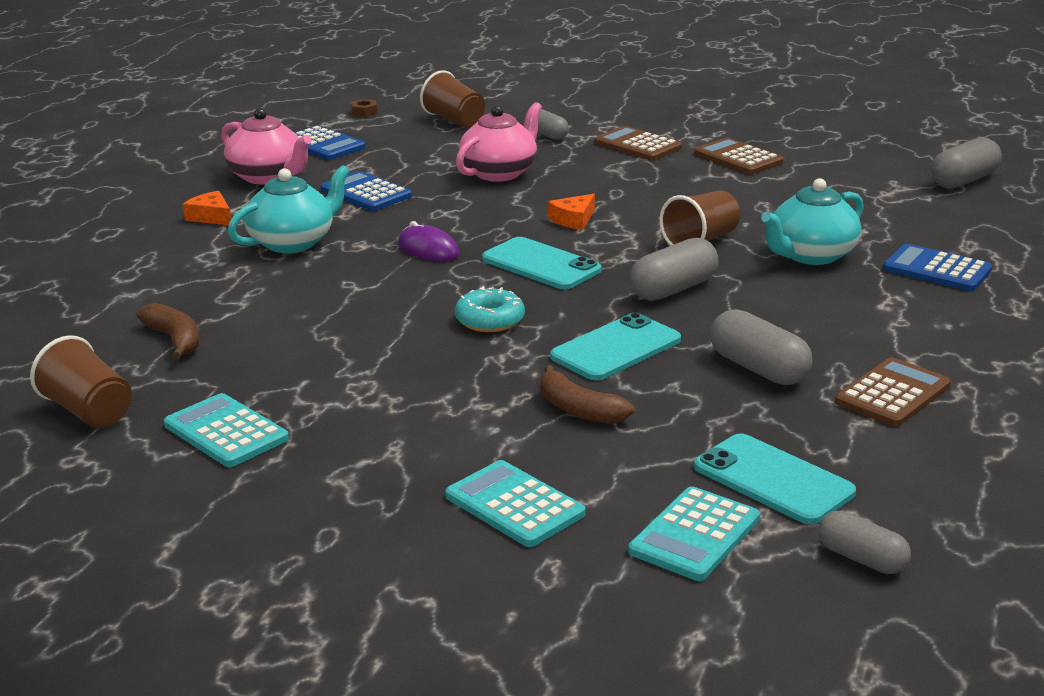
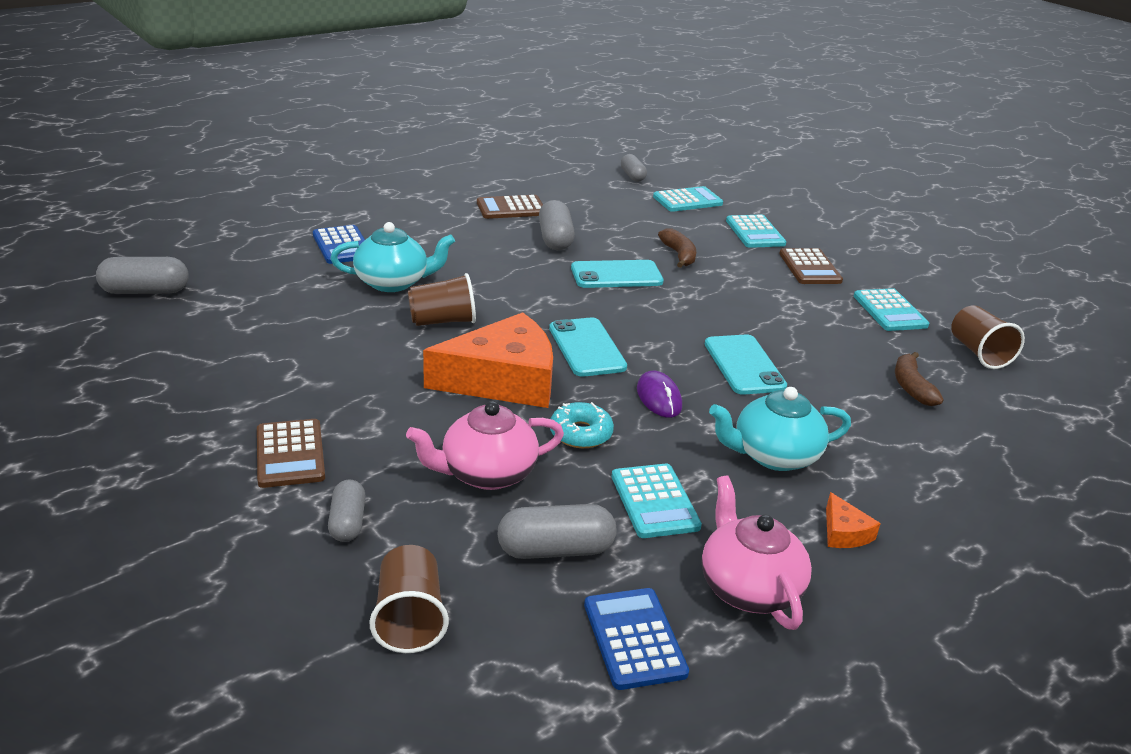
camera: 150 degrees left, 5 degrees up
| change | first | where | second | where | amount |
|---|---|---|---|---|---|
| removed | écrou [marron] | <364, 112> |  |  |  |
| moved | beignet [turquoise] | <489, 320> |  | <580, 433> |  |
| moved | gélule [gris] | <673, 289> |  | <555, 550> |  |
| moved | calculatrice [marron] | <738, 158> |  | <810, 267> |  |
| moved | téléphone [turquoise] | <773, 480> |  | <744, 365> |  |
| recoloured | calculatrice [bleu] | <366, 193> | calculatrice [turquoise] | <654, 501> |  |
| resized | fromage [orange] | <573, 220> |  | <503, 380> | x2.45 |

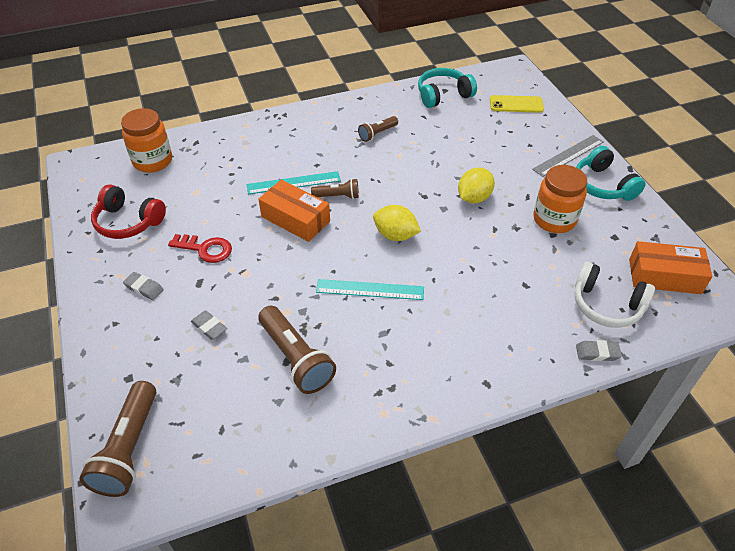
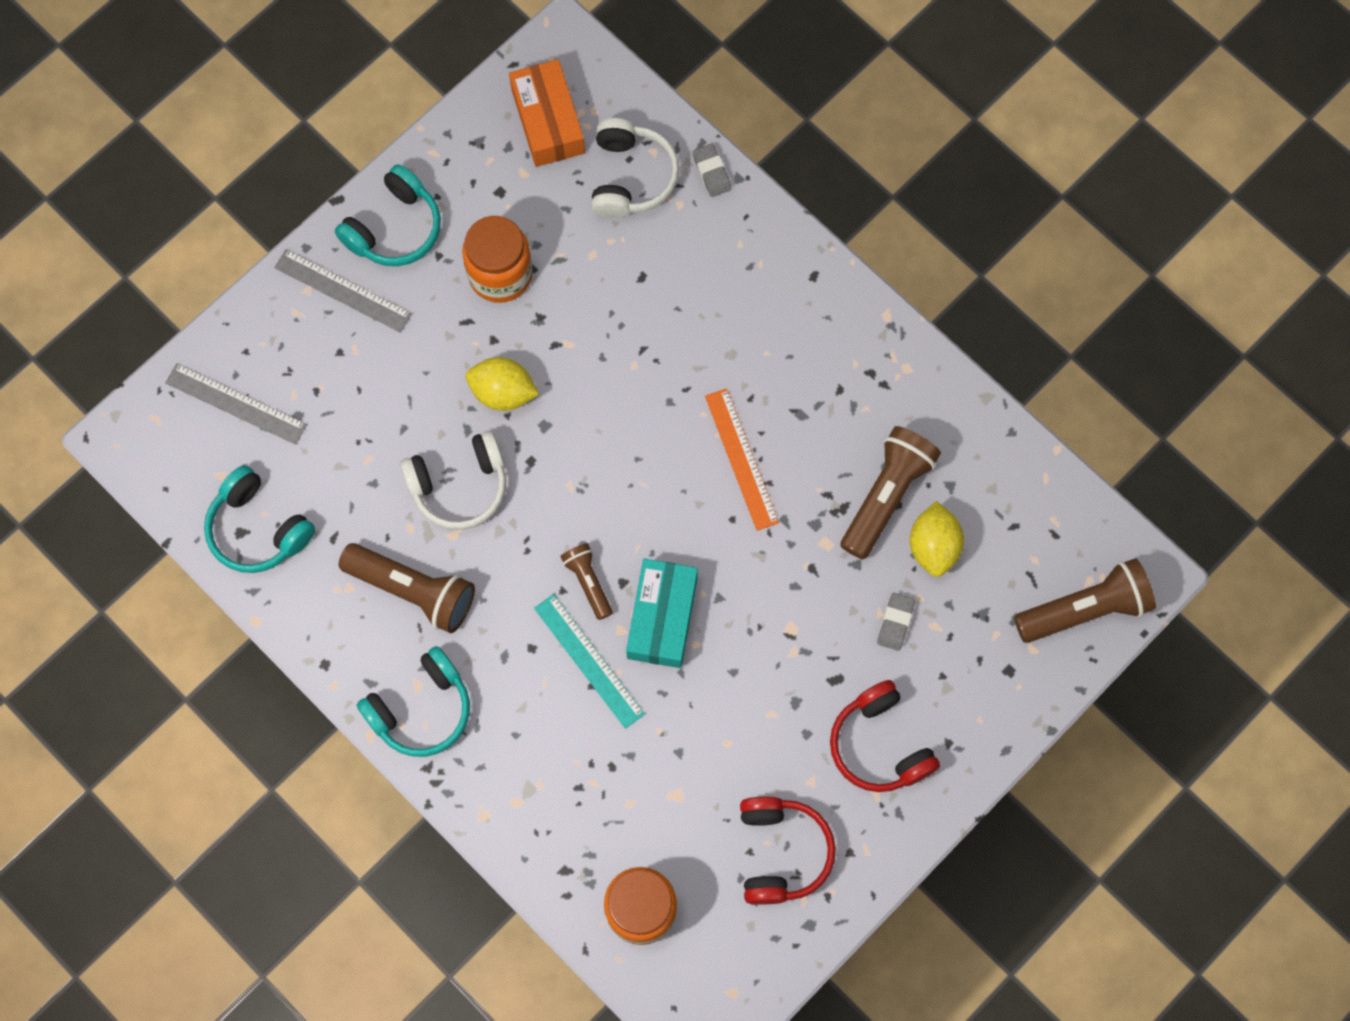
camera: 115 degrees left, 25 degrees up
| change | first | where | second | where | amount |
|---|---|---|---|---|---|
| removed | clé [rouge] | <206, 249> |  |  |  |
| added |  |  | casque audio [turquoise] | <421, 709> |  |
| added |  |  | casque audio [blanc] | <459, 486> |  |
| moved | citron [jaune] | <395, 235> |  | <933, 546> |  |
| replaced | gomme [gris] | <144, 288> | casque audio [rouge] | <880, 745> |  |
| replaced | téléphone [jaune] | <516, 104> | règle [gris] | <236, 404> |  |
| recoloured | boîte [orange] | <295, 219> | boîte [turquoise] | <662, 617> |  |
| recoloured | règle [turquoise] | <370, 289> | règle [orange] | <741, 459> |  |
| resized | lampe de poche [marron] | <377, 134> |  | <413, 591> | x1.78 |

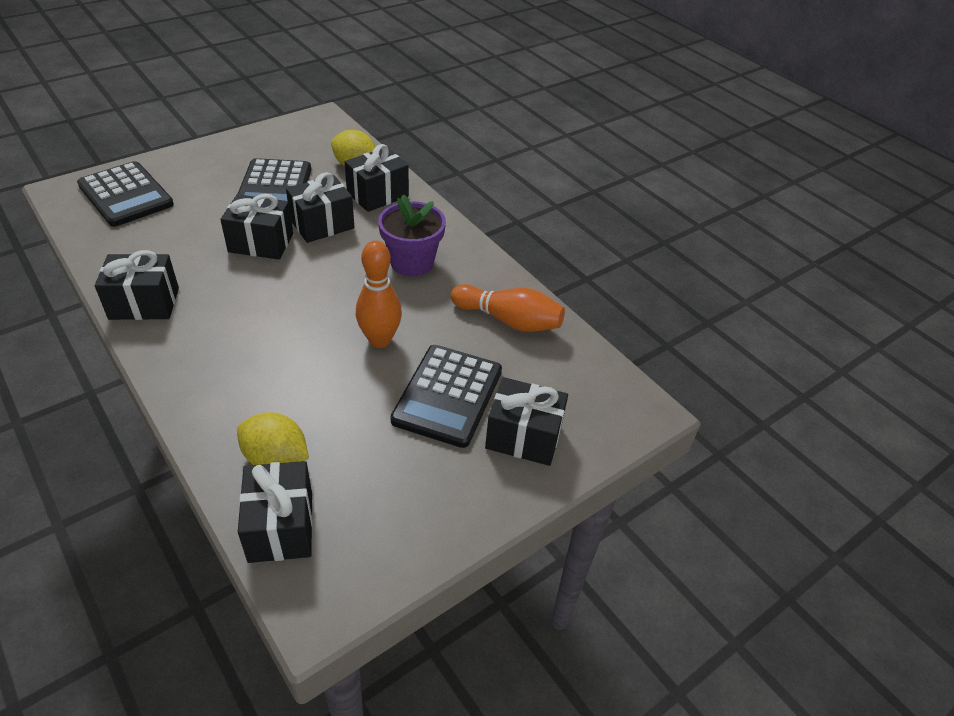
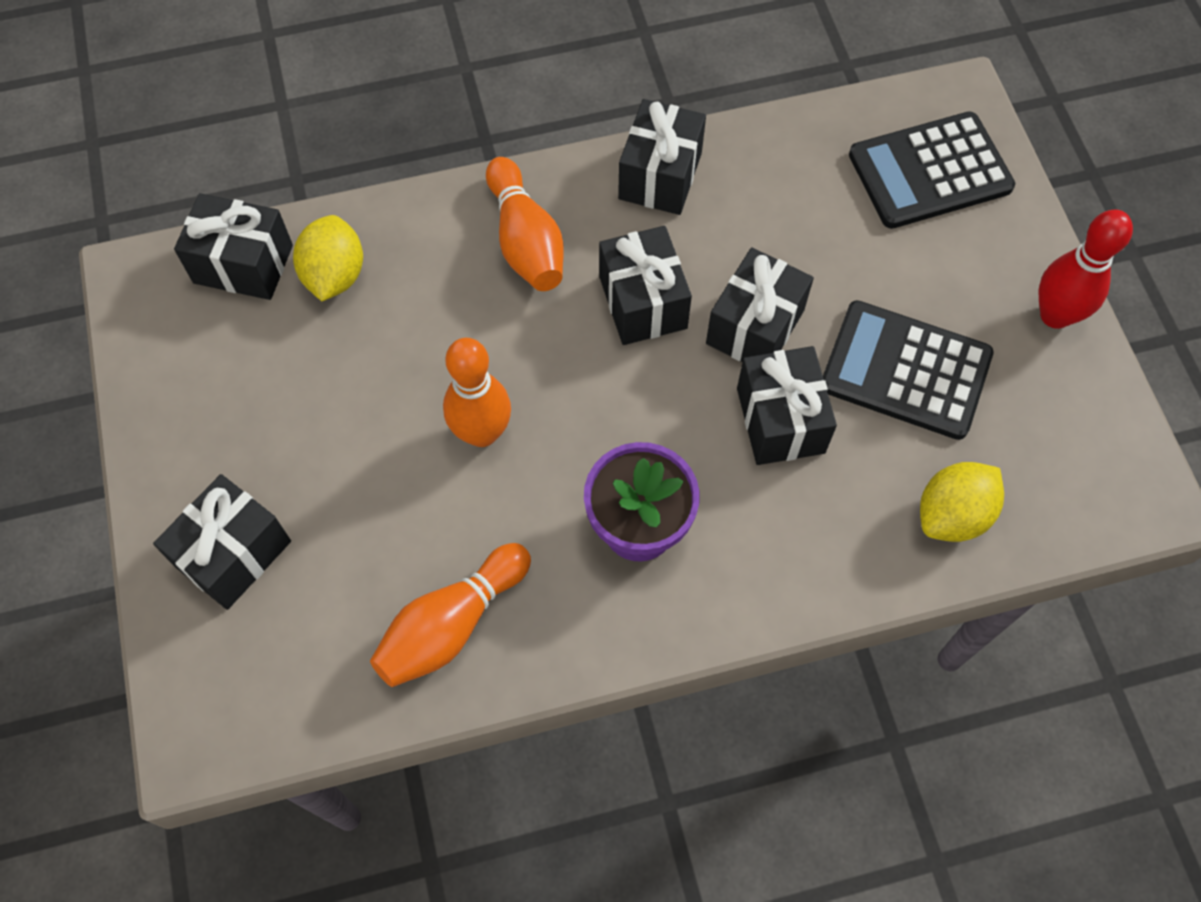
camera: 115 degrees right, 20 degrees up
| change | first | where | second | where | amount |
|---|---|---|---|---|---|
| removed | calculatrice [noir] | <447, 395> |  |  |  |
| added |  |  | quille [orange] | <525, 241> |  |
| added |  |  | quille [rouge] | <1055, 315> |  |
| moved | cadeau [noir] | <377, 195> |  | <642, 302> |  |
| turned | citron [jaune] | <276, 459> |  | <334, 275> | 45 degrees counterclockwise |

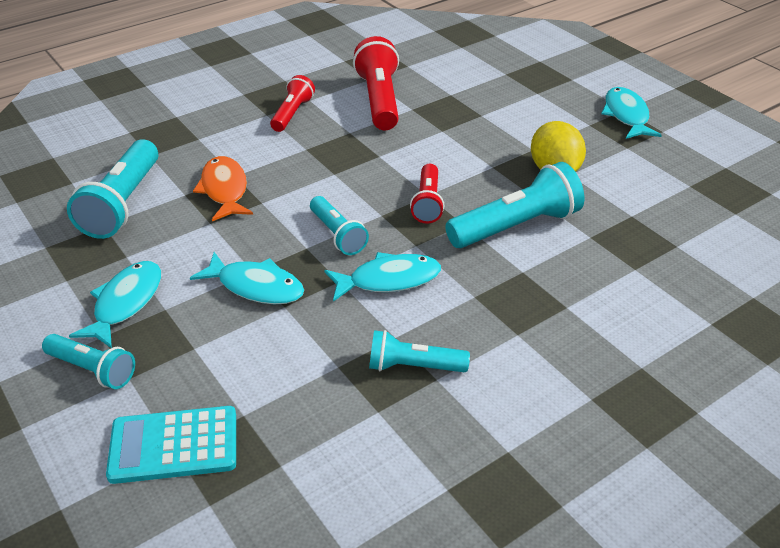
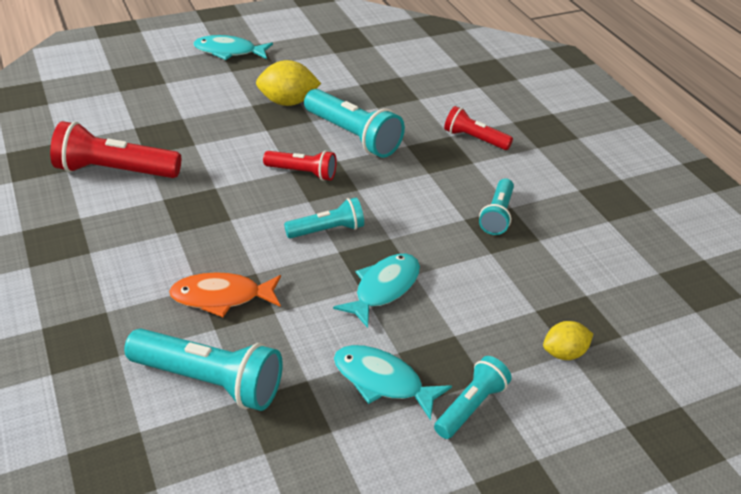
camera: 80 degrees left, 0 degrees up
| change | first | where | second | where | amount |
|---|---|---|---|---|---|
| removed | poisson [turquoise] | <389, 280> |  |  |  |
| moved | lampe de poche [rouge] | <292, 114> |  | <474, 139> |  |
| replaced | calculatrice [turquoise] | <174, 445> | citron [jaune] | <564, 353> |  |
| turned | lampe de poche [turquoise] | <516, 227> |  | <353, 136> | 150 degrees clockwise |

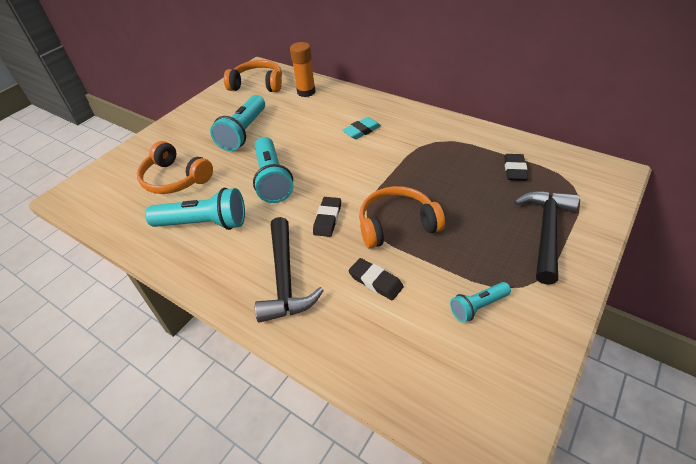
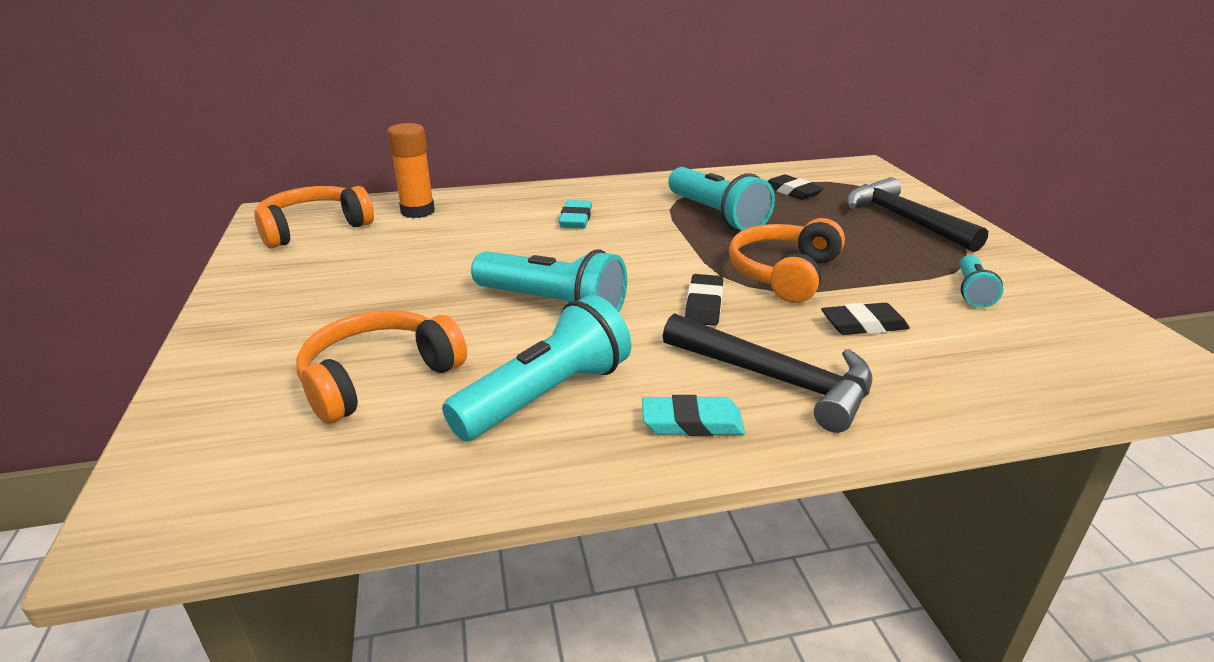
camera: 50 degrees left, 15 degrees down
| change | first | where | second | where | amount |
|---|---|---|---|---|---|
| added |  |  | gomme [turquoise] | <692, 422> |  |
| moved | lampe de poche [turquoise] | <244, 132> |  | <716, 215> |  |
| turned | casque audio [orange] | <175, 179> |  | <378, 377> | 150 degrees clockwise |
| turned | gomme [noir] | <327, 219> |  | <704, 305> | 45 degrees clockwise |

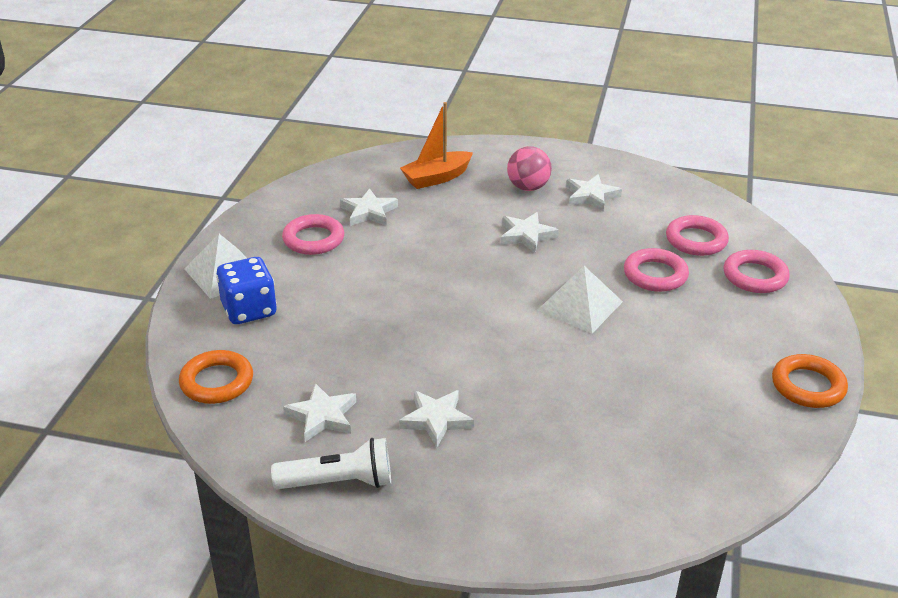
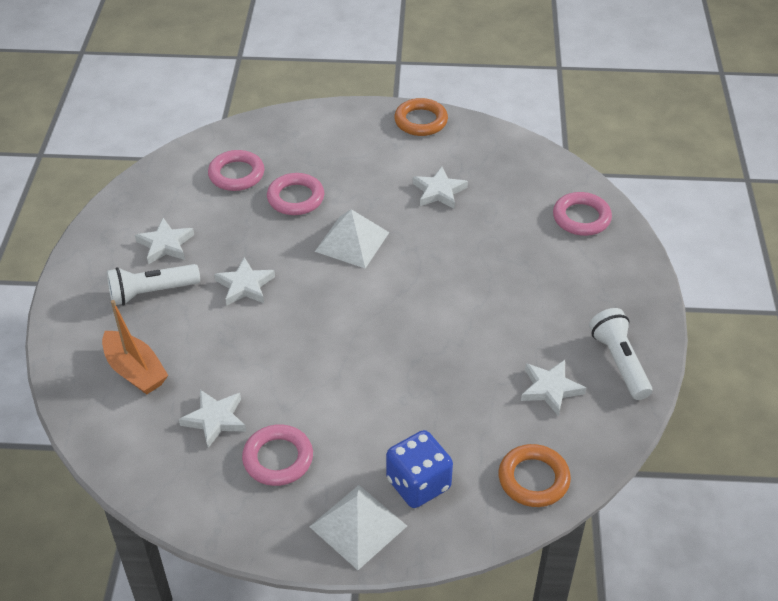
camera: 100 degrees left, 10 degrees up
| change | first | where | second | where | amount |
|---|---|---|---|---|---|
| moved | étoile [blanc] | <436, 420> |  | <439, 191> |  |
| moved | anneau [rose] | <755, 276> |  | <581, 218> |  |
| replaced | balle [rose] | <528, 187> | lampe de poche [blanc] | <151, 292> |  |

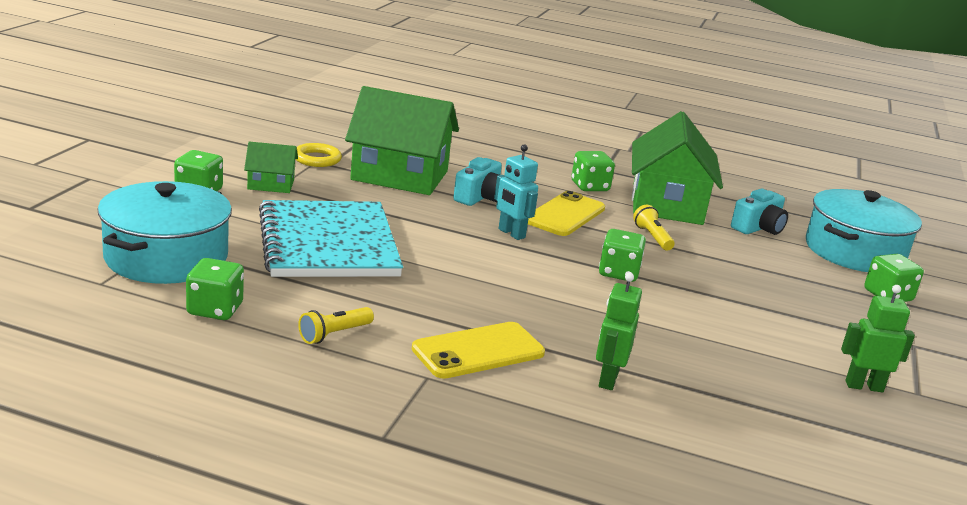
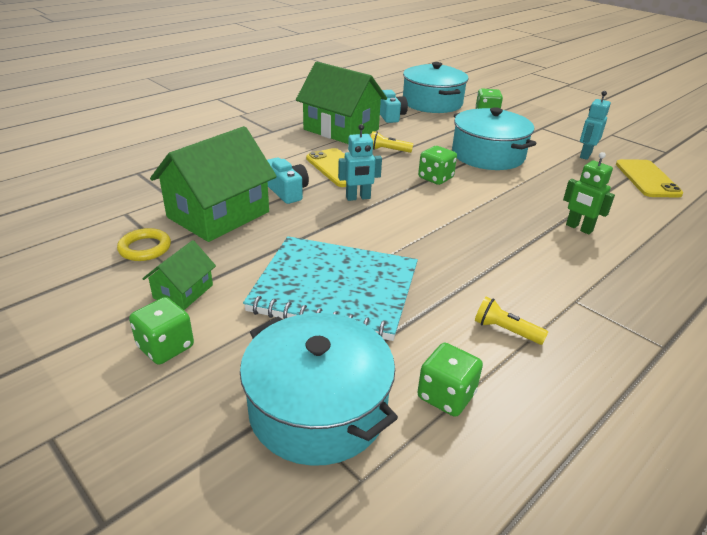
camera: 60 degrees left, 10 degrees up
| change | first | where | second | where | amount |
|---|---|---|---|---|---|
| removed | dé [vert] | <590, 186> |  |  |  |
| added |  |  | marmite [turquoise] | <488, 155> |  |
| moved | téléphone [jaune] | <478, 351> |  | <647, 179> |  |
| recoloured | robot [vert] | <863, 386> | robot [turquoise] | <585, 155> |  |
| turned | lampe de poche [jaune] | <334, 334> |  | <505, 330> | 135 degrees clockwise |

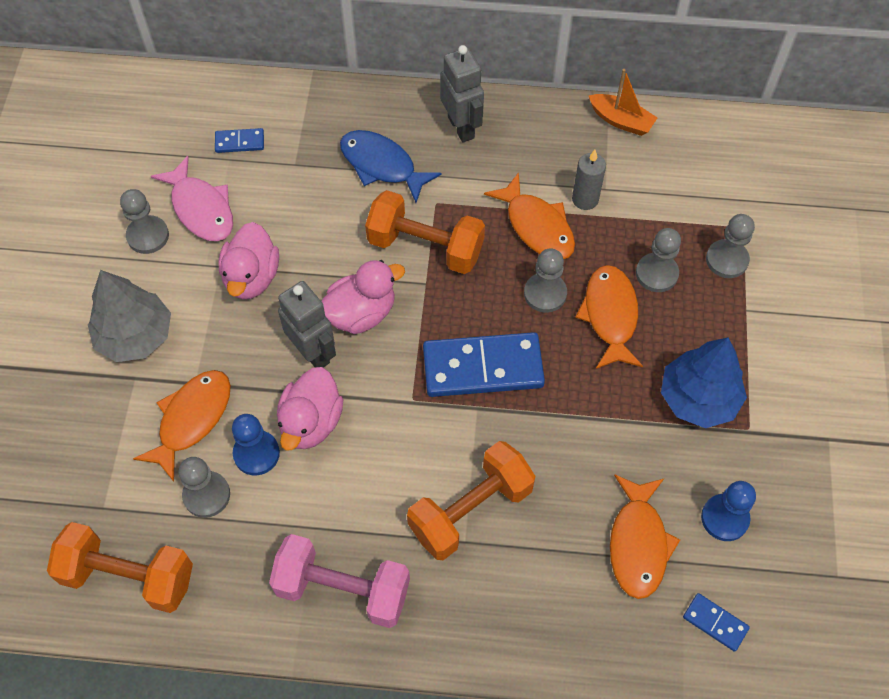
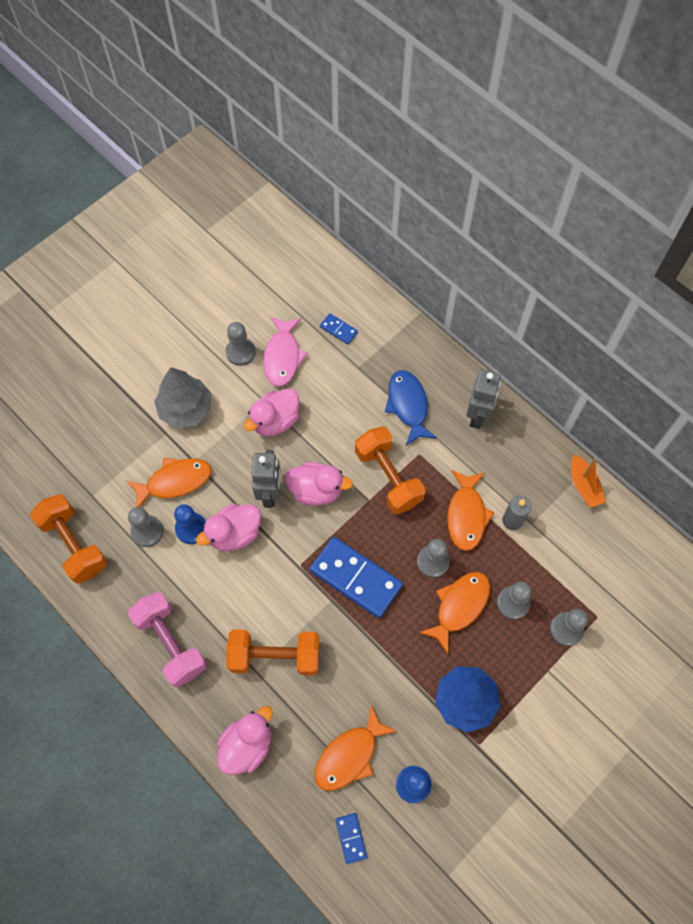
camera: 40 degrees right, 5 degrees up
| change | first | where | second | where | amount |
|---|---|---|---|---|---|
| added |  |  | canard [rose] | <247, 745> |  |

